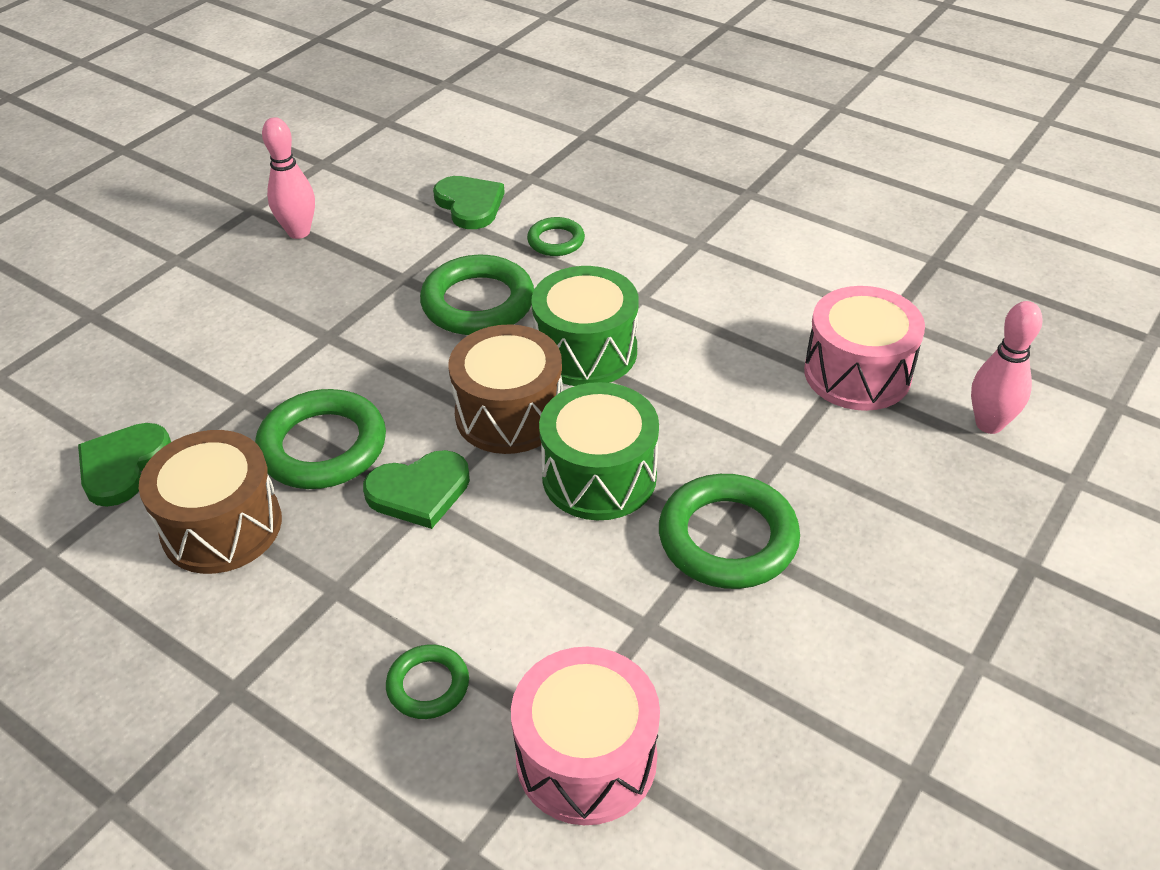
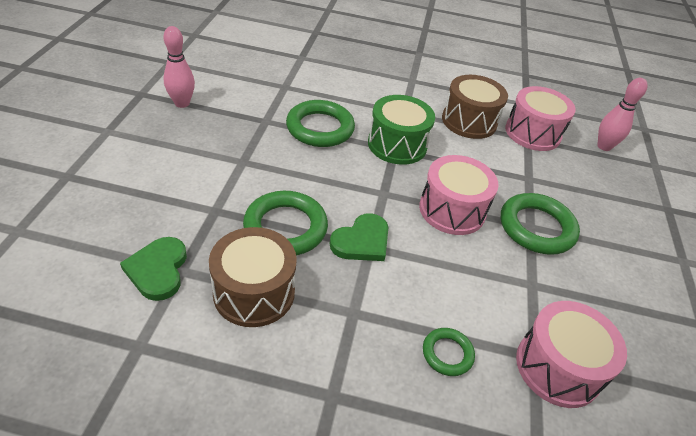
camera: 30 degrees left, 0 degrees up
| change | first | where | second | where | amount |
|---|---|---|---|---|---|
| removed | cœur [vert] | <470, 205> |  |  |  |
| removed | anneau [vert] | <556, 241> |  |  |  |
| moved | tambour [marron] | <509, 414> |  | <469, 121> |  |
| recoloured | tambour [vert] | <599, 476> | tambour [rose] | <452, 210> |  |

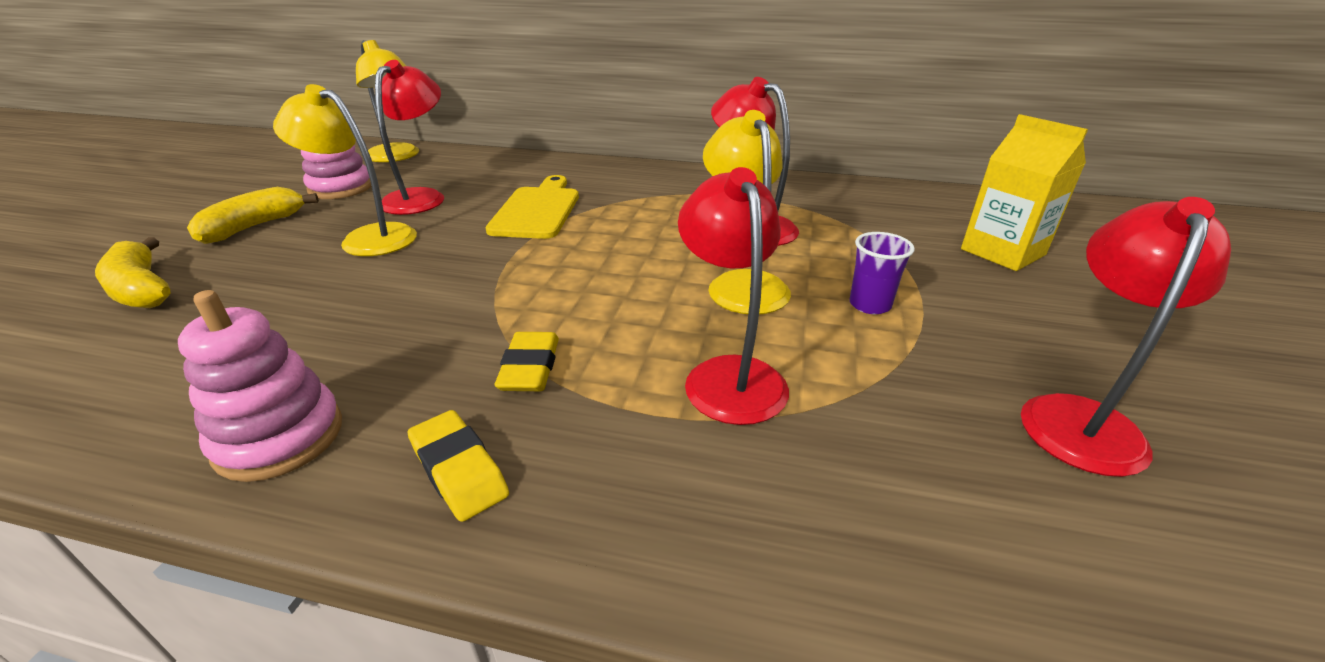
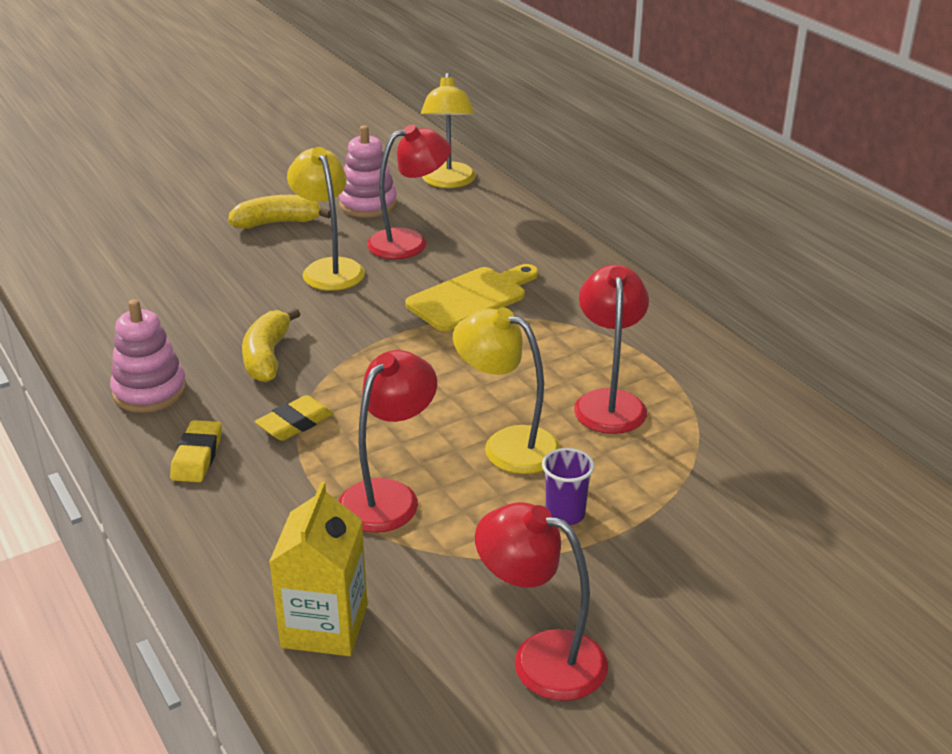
camera: 45 degrees right, 0 degrees up
| change | first | where | second | where | amount |
|---|---|---|---|---|---|
| moved | banane [jaune] | <141, 289> |  | <267, 357> |  |
| moved | brique de lait [jaune] | <1002, 252> |  | <324, 626> |  |
| turned | lampe [jaune] | <742, 283> |  | <507, 445> | 90 degrees counterclockwise |
| turned | lampe [rouge] | <1081, 418> |  | <541, 657> | 135 degrees counterclockwise |

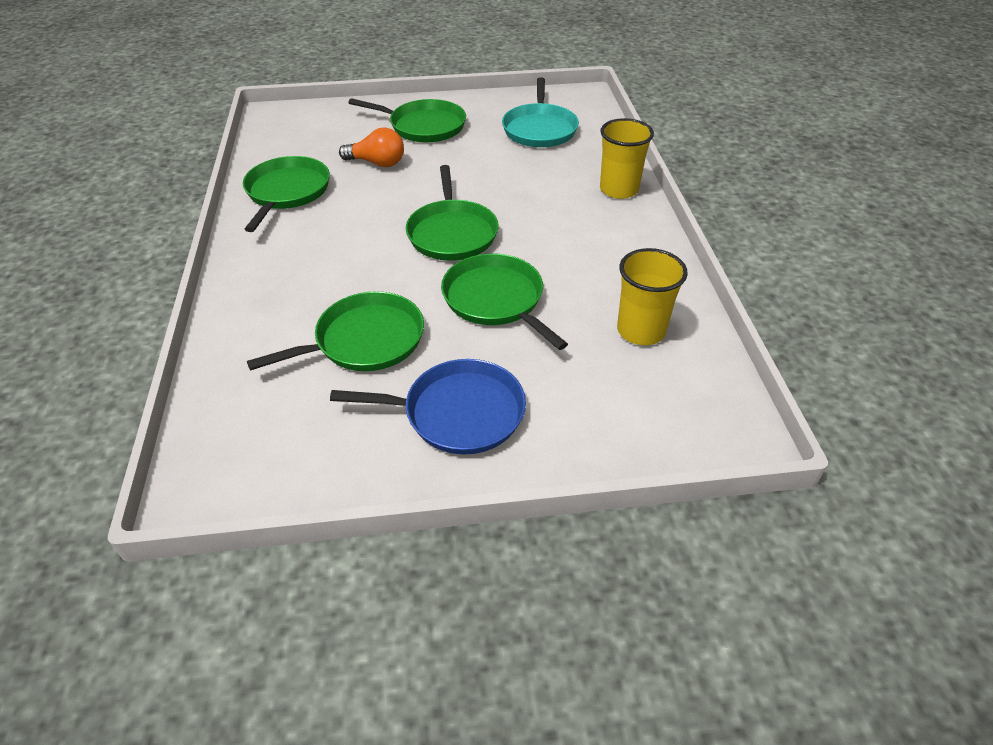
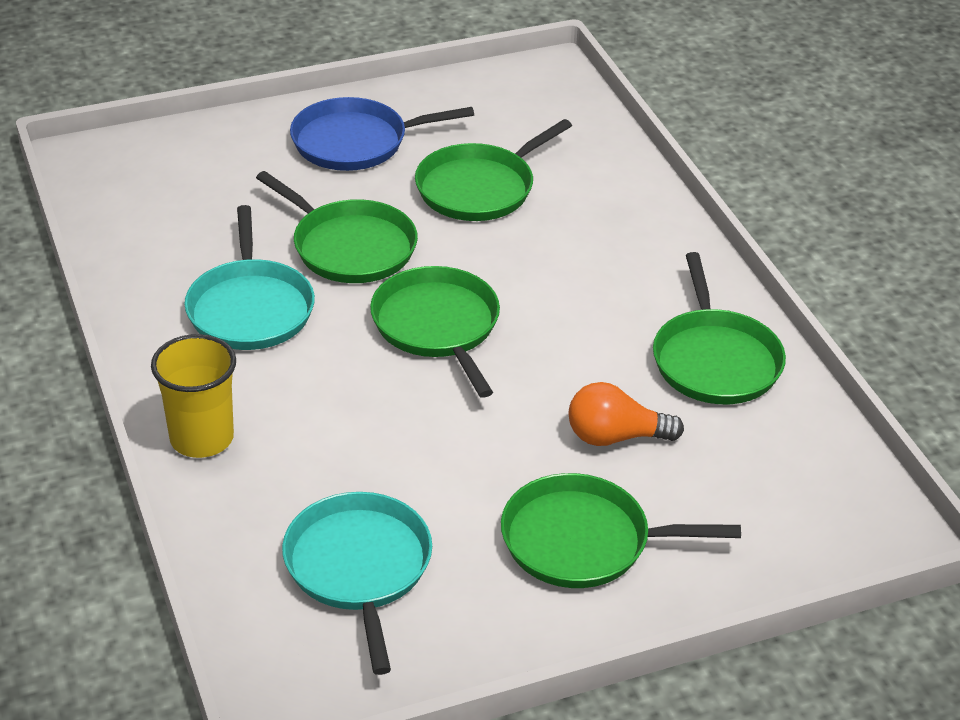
camera: 165 degrees right, 5 degrees down
| change | first | where | second | where | amount |
|---|---|---|---|---|---|
| removed | gobelet [jaune] | <641, 330> |  |  |  |
| added |  |  | poêle [turquoise] | <250, 308> |  |

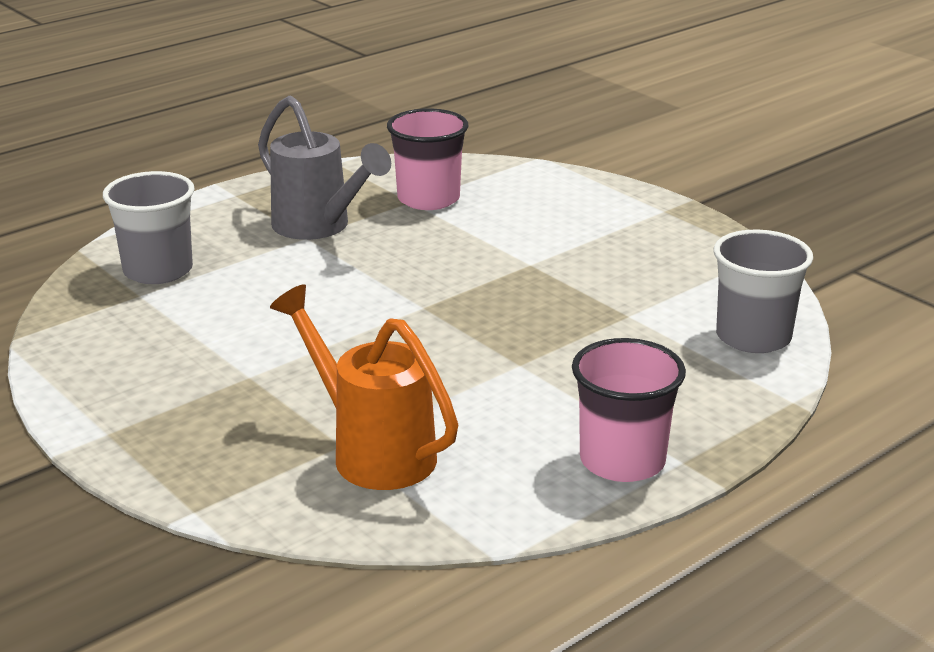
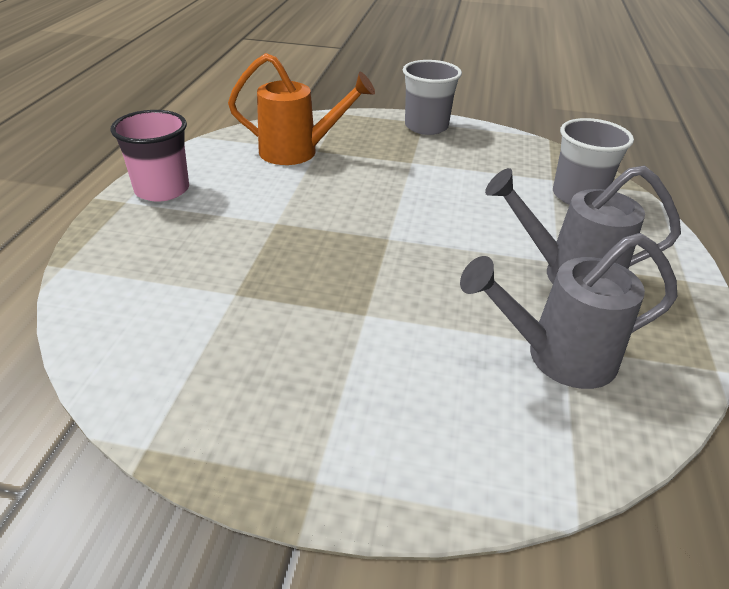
camera: 140 degrees right, 10 degrees up
| change | first | where | second | where | amount |
|---|---|---|---|---|---|
| moved | gobelet [gris] | <753, 337> |  | <426, 126> |  |
| replaced | gobelet [rose] | <428, 199> | arrosoir [gris] | <556, 357> |  |

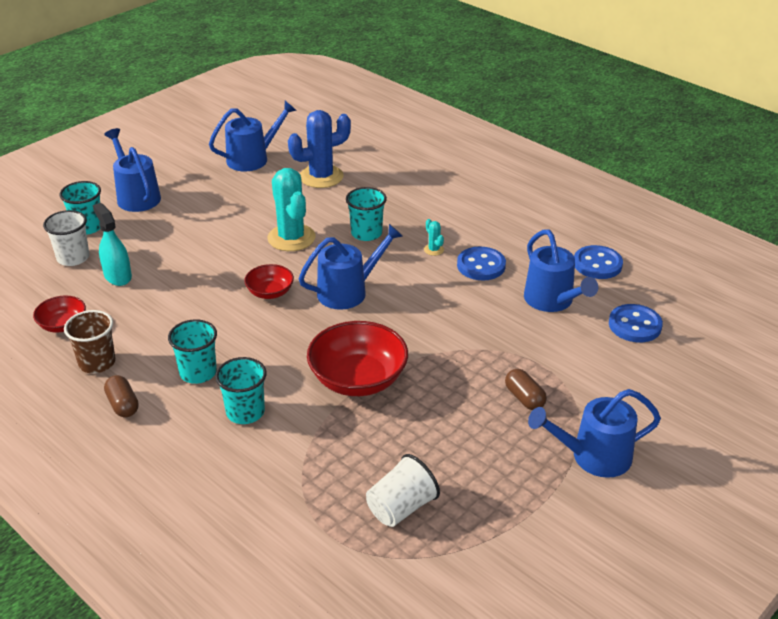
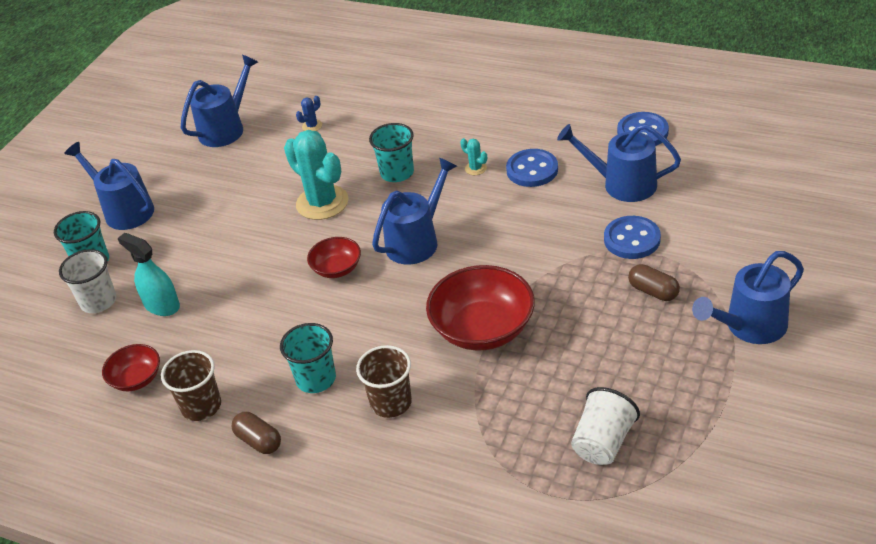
camera: 15 degrees left, 5 degrees up
| change | first | where | second | where | amount |
|---|---|---|---|---|---|
| moved | bouton [bleu] | <635, 325> |  | <632, 239> |  |
| recoloured | gobelet [turquoise] | <245, 412> | gobelet [marron] | <391, 403> |  |
| turned | arrosoir [bleu] | <552, 301> |  | <622, 184> | 150 degrees clockwise |
| resized | cactus [bleu] | <321, 177> |  | <312, 126> | x0.42 |

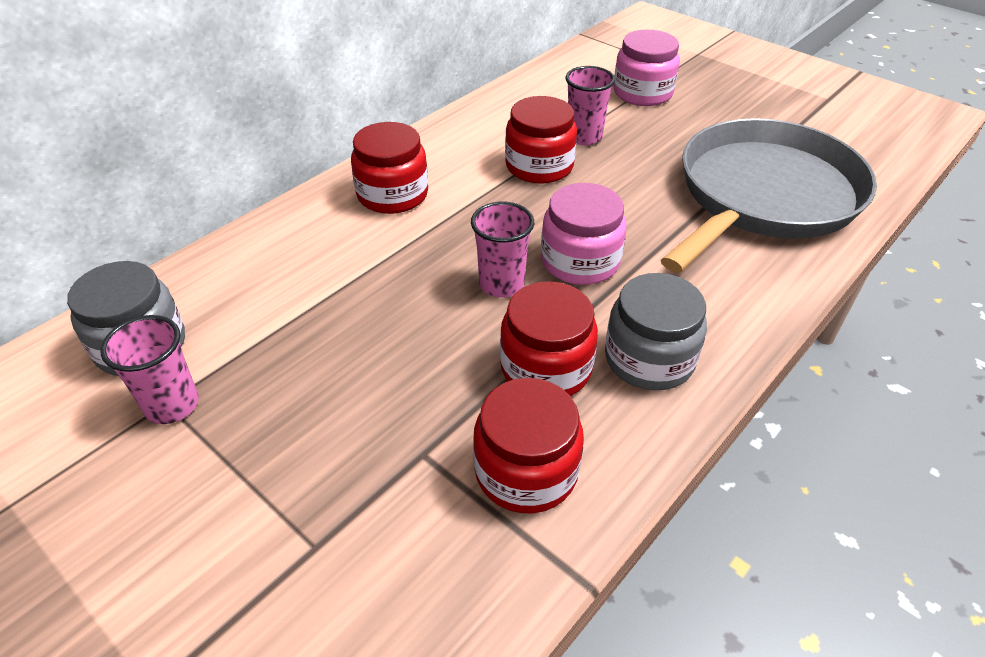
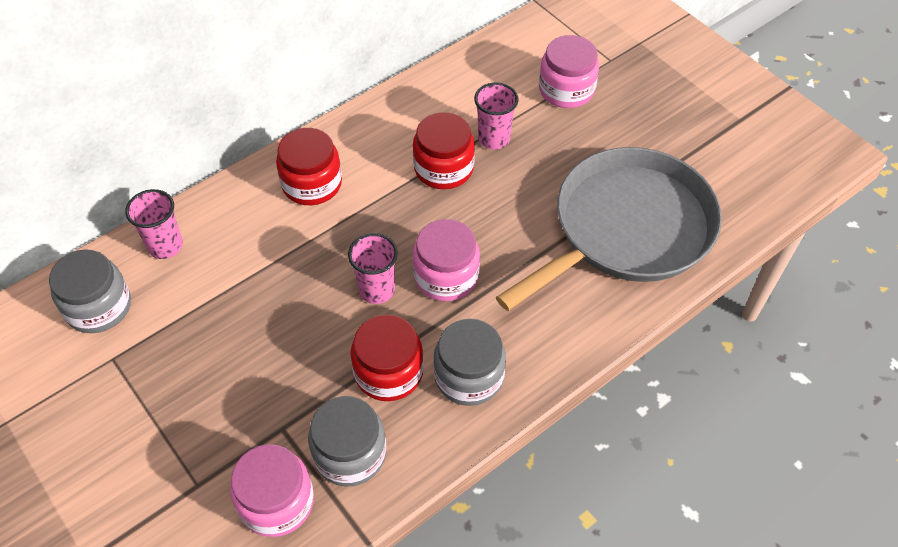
camera: 10 degrees right, 10 degrees up
| change | first | where | second | where | amount |
|---|---|---|---|---|---|
| added |  |  | bocal [rose] | <276, 502> |  |
| moved | gobelet [rose] | <172, 405> |  | <165, 246> |  |
| recoloured | bocal [rouge] | <526, 471> | bocal [gris] | <350, 453> |  |

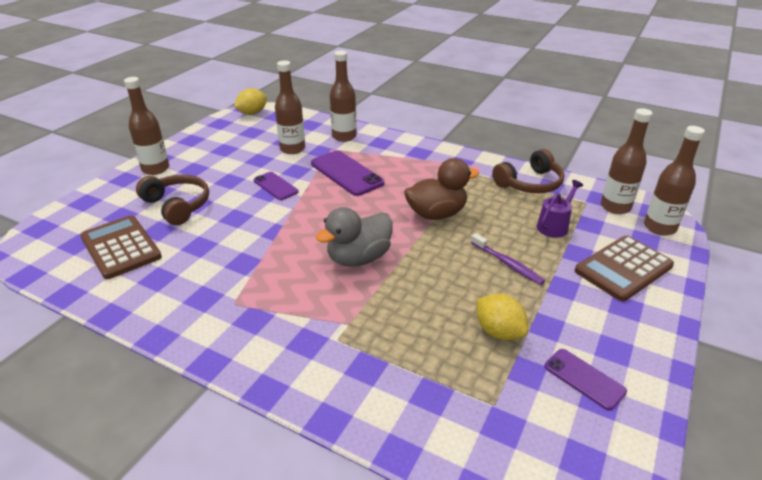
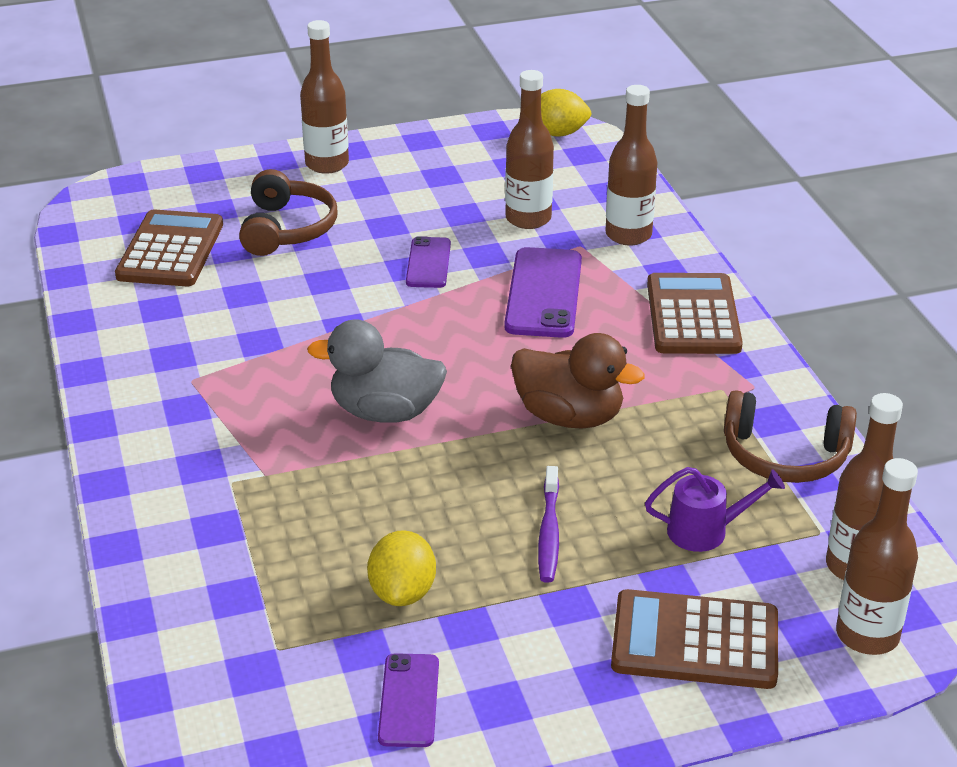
camera: 45 degrees right, 0 degrees up
| change | first | where | second | where | amount |
|---|---|---|---|---|---|
| added |  |  | calculatrice [marron] | <693, 315> |  |

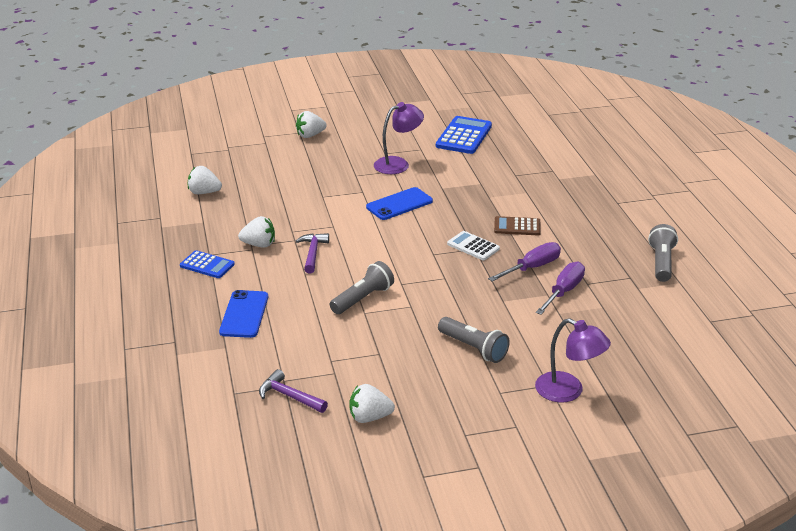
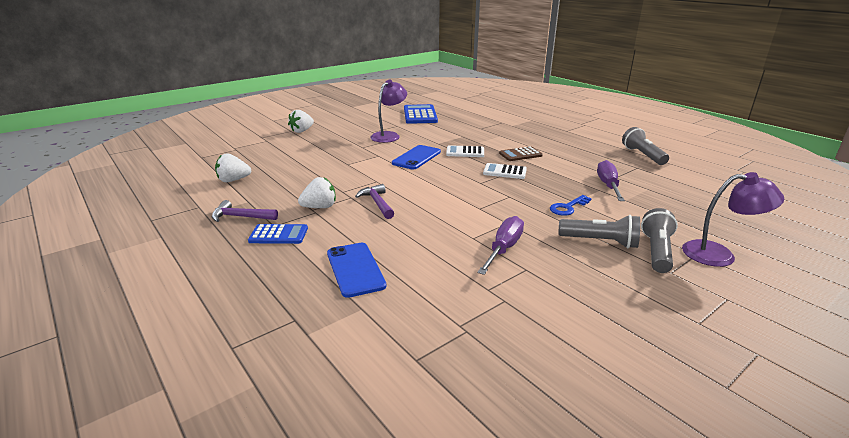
camera: 25 degrees left, 5 degrees down
| change | first | where | second | where | amount |
|---|---|---|---|---|---|
| removed | fraise [blanc] | <369, 417> |  |  |  |
| added |  |  | calculatrice [blanc] | <465, 152> |  |
| added |  |  | clé [bleu] | <568, 207> |  |
| moved | marteau [violet] | <289, 396> |  | <240, 217> |  |
| moved | lampe de poche [gris] | <363, 298> |  | <656, 251> |  |
| moved | tournevis [violet] | <532, 267> |  | <504, 248> |  |

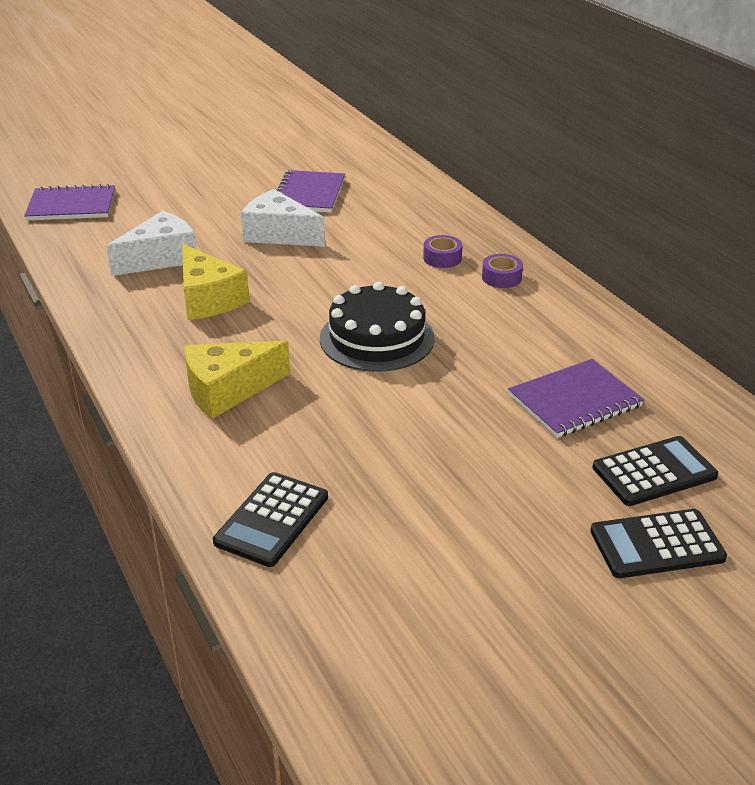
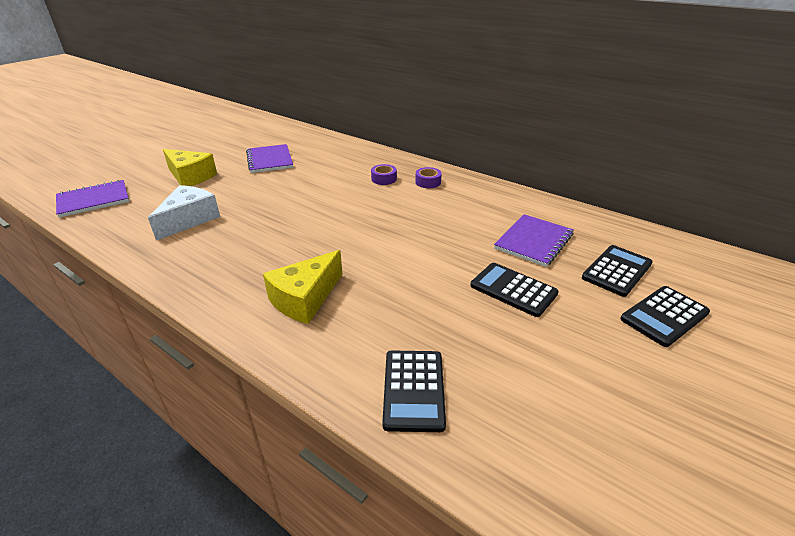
camera: 25 degrees left, 0 degrees up
| change | first | where | second | where | amount |
|---|---|---|---|---|---|
| removed | fromage [blanc] | <279, 234> |  |  |  |
| removed | gâteau [noir] | <377, 338> |  |  |  |
| added |  |  | calculatrice [noir] | <513, 290> |  |
| moved | fromage [jaune] | <208, 299> |  | <190, 177> |  |

